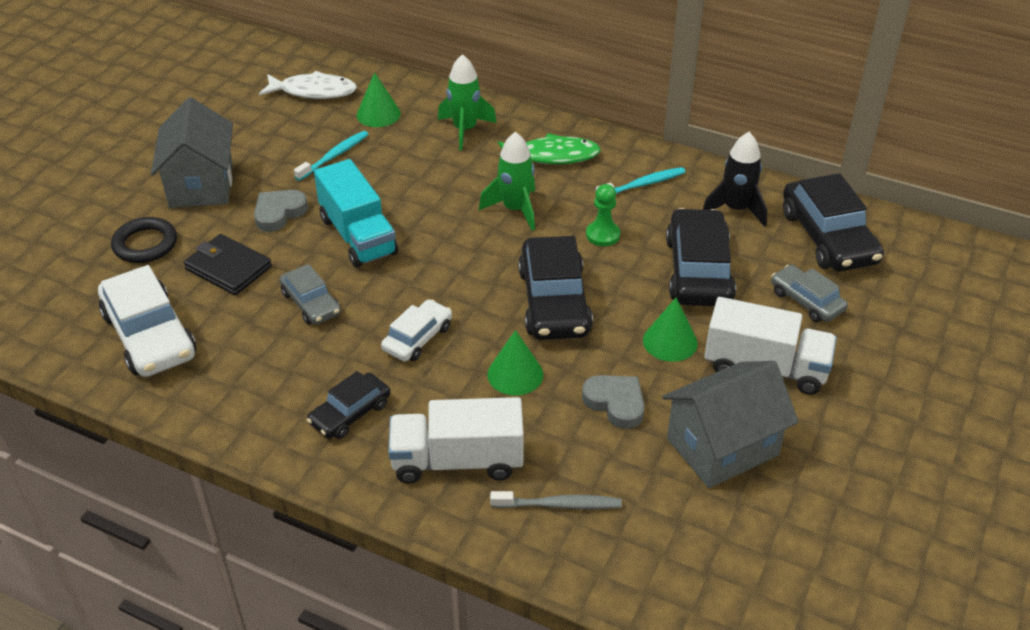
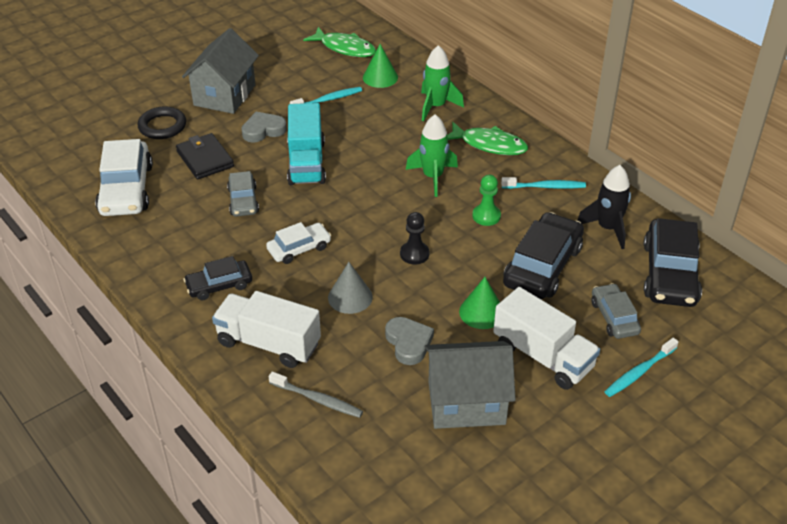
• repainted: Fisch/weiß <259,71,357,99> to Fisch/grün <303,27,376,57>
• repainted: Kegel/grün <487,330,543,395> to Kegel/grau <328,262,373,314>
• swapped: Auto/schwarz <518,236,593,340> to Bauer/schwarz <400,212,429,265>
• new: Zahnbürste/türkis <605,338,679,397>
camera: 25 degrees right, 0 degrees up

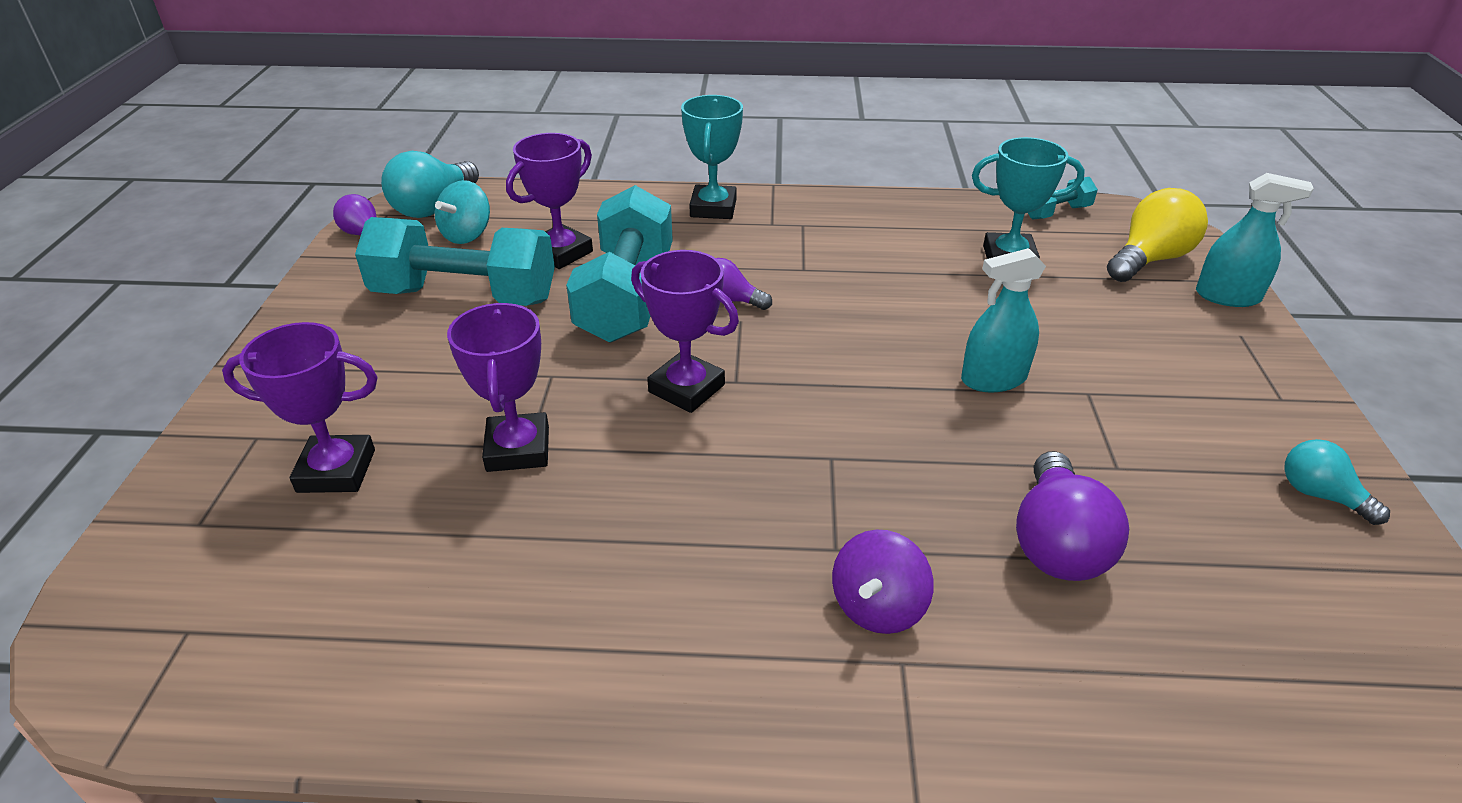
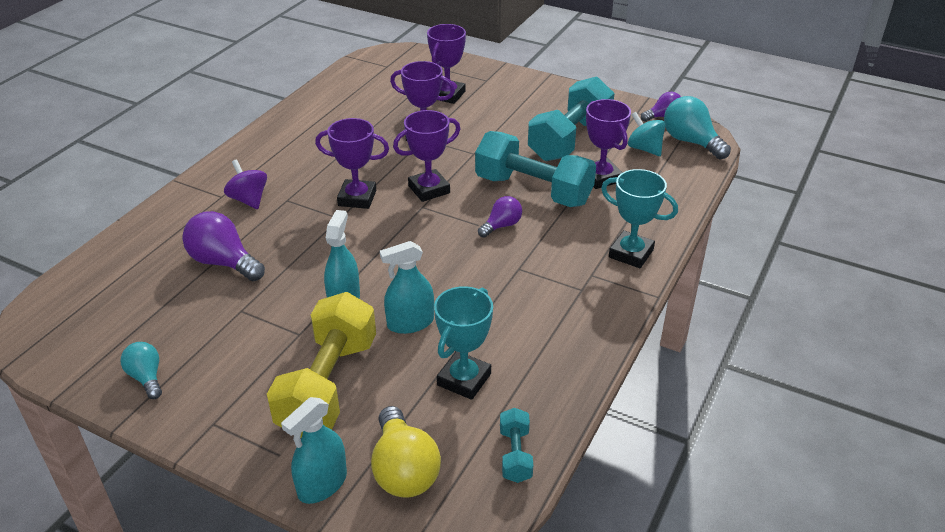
• rotated: Glühbirne/türkis <1284,439,1390,525> = <121,342,162,399> 105 degrees counterclockwise
• new: Hantel/gelb <267,292,376,438>
• new: Pokal/lila <315,118,389,209>
• new: Sprühflasche/türkis <380,241,434,334>
camera: 115 degrees right, 0 degrees up

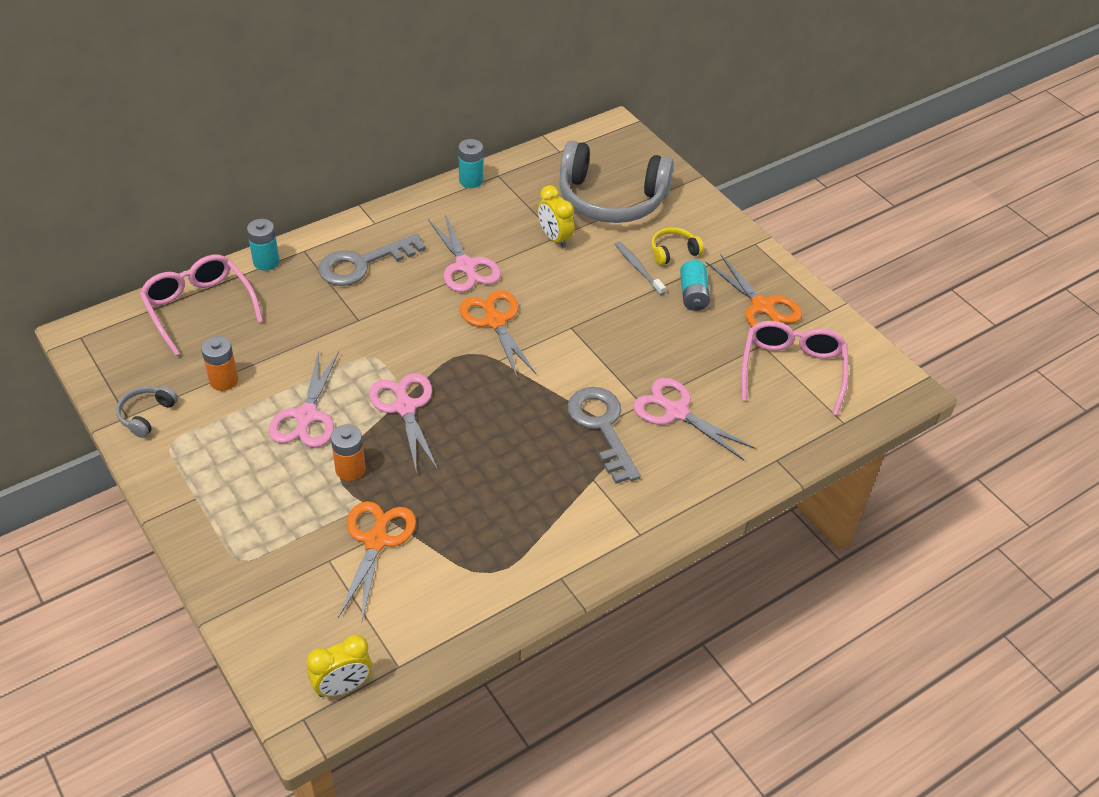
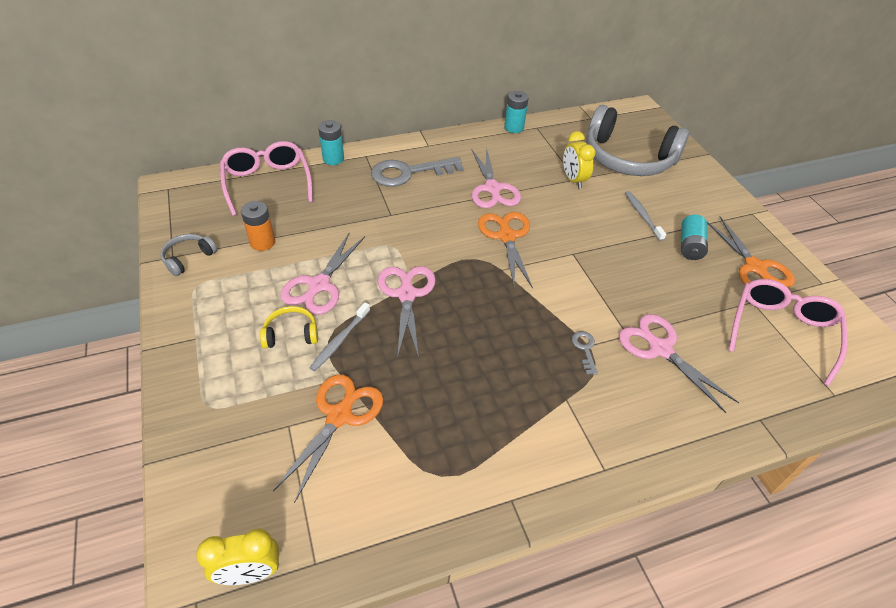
• swapped: Batterie/orange <331,424,366,481> to Zahnbürste/grau <309,303,370,371>
• scaled: Schlüssel/grau <567,387,641,484> = <572,331,598,375> x0.44
• shifted: Kopfhörer/gelb <651,227,704,265> to <260,306,318,348>
camera: 15 degrees right, 0 degrees up

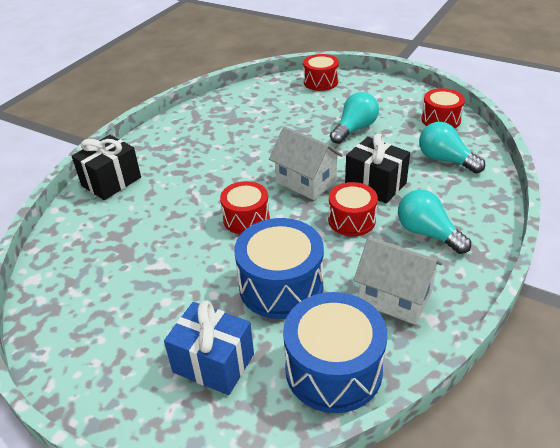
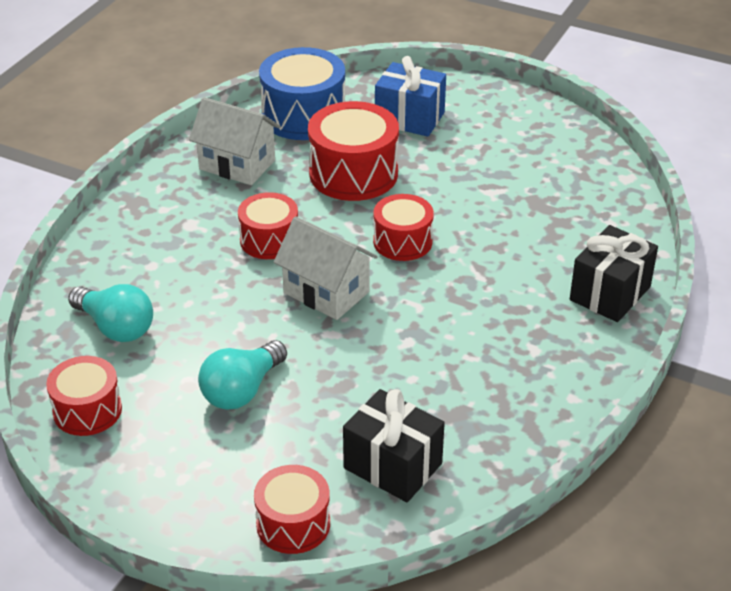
• repainted: Trommel/blau <234,218,324,319> to Trommel/rot <308,101,399,201>
• shifted: Geschenk/schwarz <345,133,410,204> to <343,389,445,502>
• gone: Glühbirne/türkis <398,190,471,254>
camera: 175 degrees right, 0 degrees up

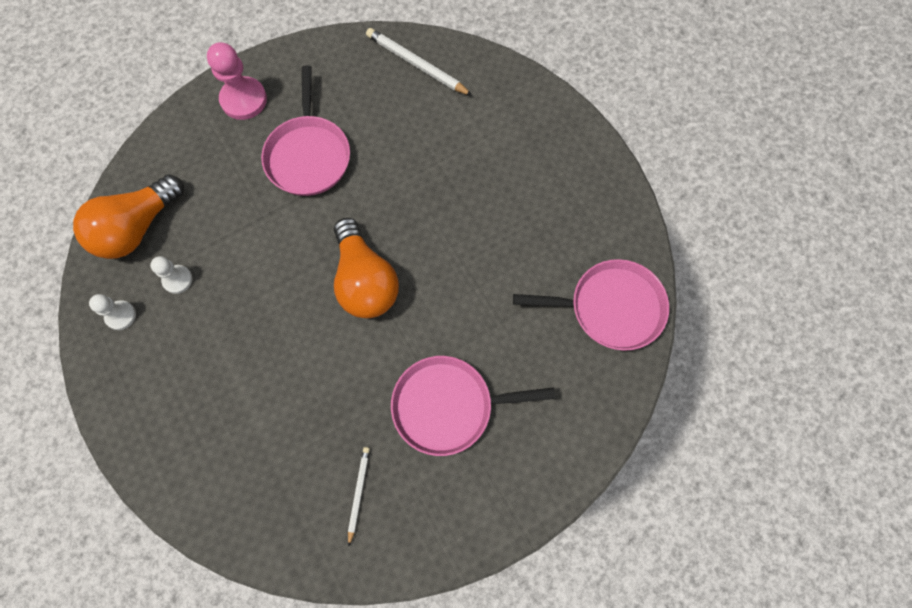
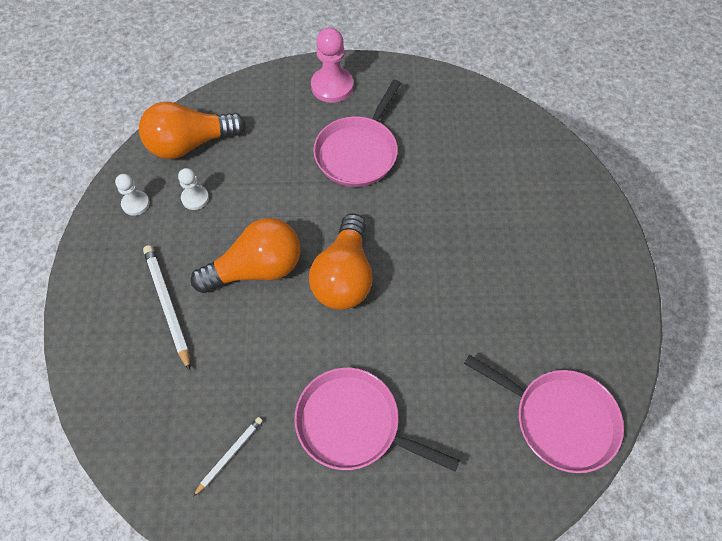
• shifted: Bleistift/weiß <366,28,473,96> to <143,245,190,371>
• new: Glühbirne/orange <191,218,301,293>
camera: 30 degrees right, 10 degrees down

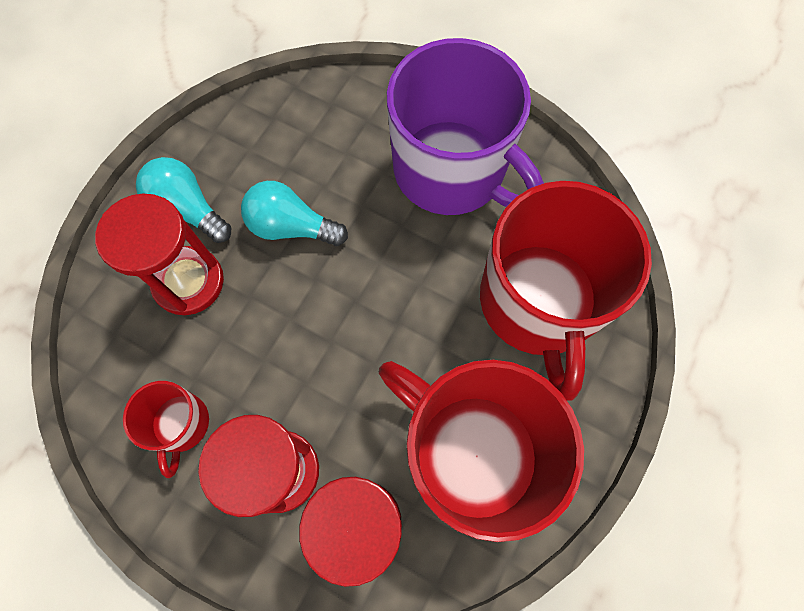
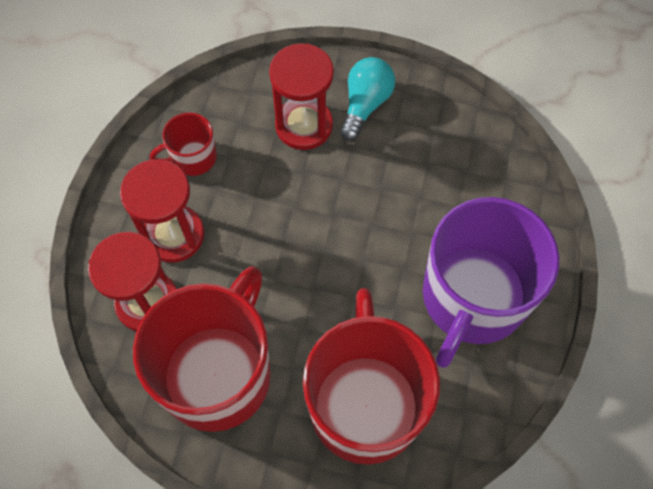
• gone: Glühbirne/türkis <241,181,348,246>
• rotated: Tasse/rot <480,181,652,401> = <303,288,440,465> 105 degrees clockwise
camera: 75 degrees right, 5 degrees down

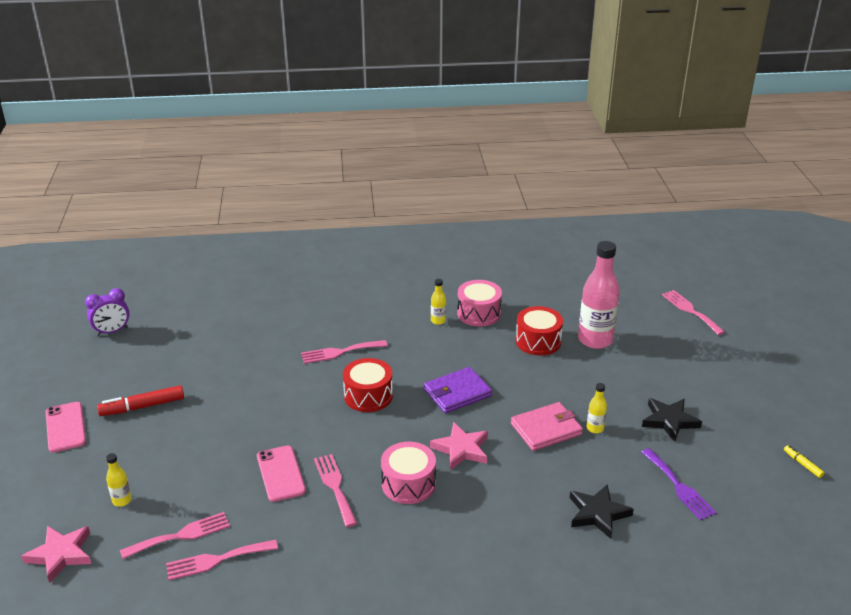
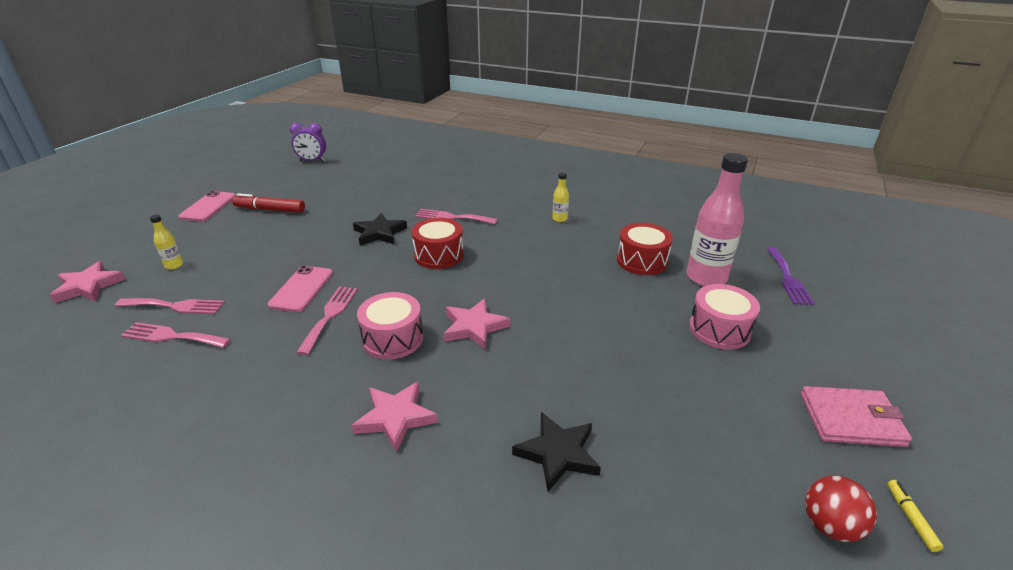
• gone: Geldbörse/lila <424,367,492,413>
• shifted: Trommel/rosa <457,280,502,327> to <689,284,760,350>
• shifted: Geldbörse/rosa <511,402,583,451> to <801,386,912,447>
• gone: Flasche/gelb <586,383,607,433>
• shifted: Gabel/lila <641,448,717,520> to <767,247,815,305>
• shifted: Stern/schwarz <642,398,702,442> to <353,213,407,246>
• gone: Gabel/rosa <662,290,725,335>
• new: Stern/rosa <351,381,438,452>
• new: Ball/rot <805,476,877,542>
camera: 30 degrees right, 0 degrees up

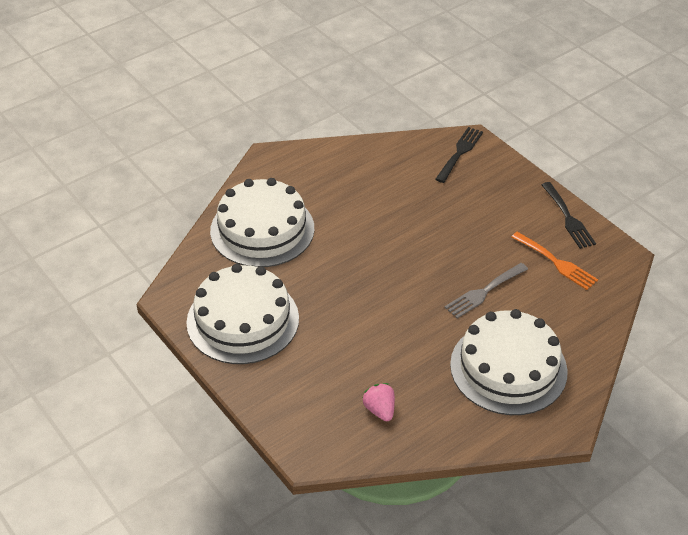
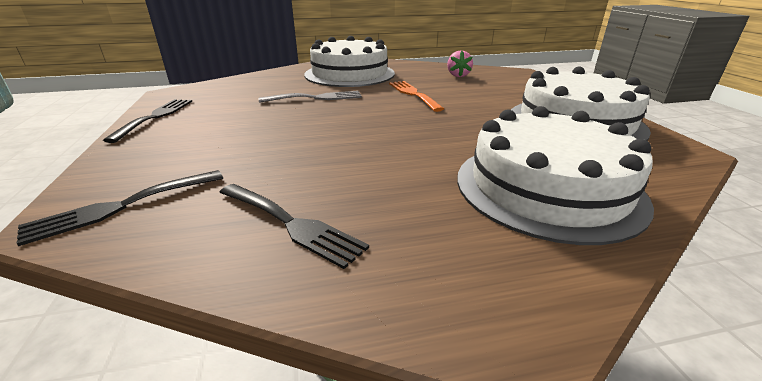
• shifted: Gabel/orange <511,232,598,290> to <389,81,444,112>
• new: Gabel/schwarz <219,184,369,269>
camera: 155 degrees left, 15 degrees down

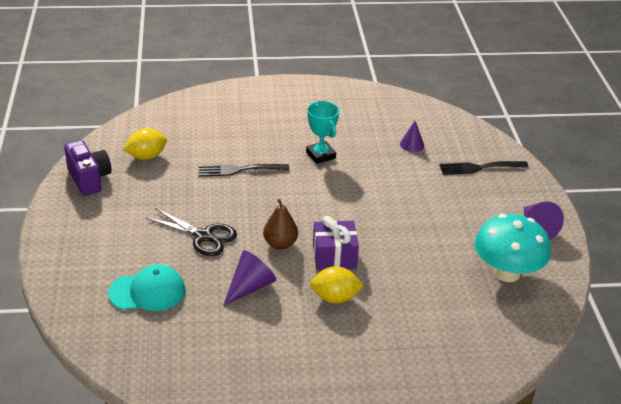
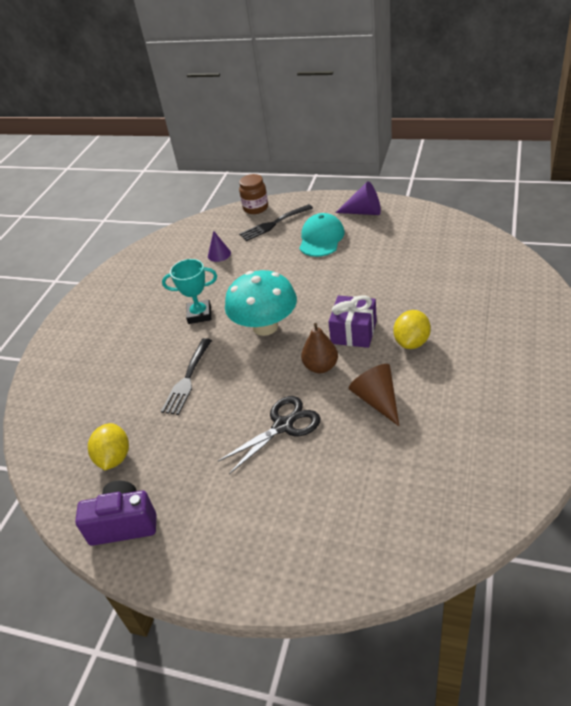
• shifted: Kappe/türkis <108,265,186,311> to <299,213,345,257>
• repainted: Kegel/lila <223,250,276,306> to Kegel/braun <349,364,399,426>
• rotated: Gabel/schwarz <439,161,528,175> = <239,204,313,241> 45 degrees clockwise
• shifted: Pilz/türkis <475,214,551,282> to <225,270,297,336>
• new: Einmachglas/braun <239,174,268,214>
camera: 60 degrees left, 5 degrees up

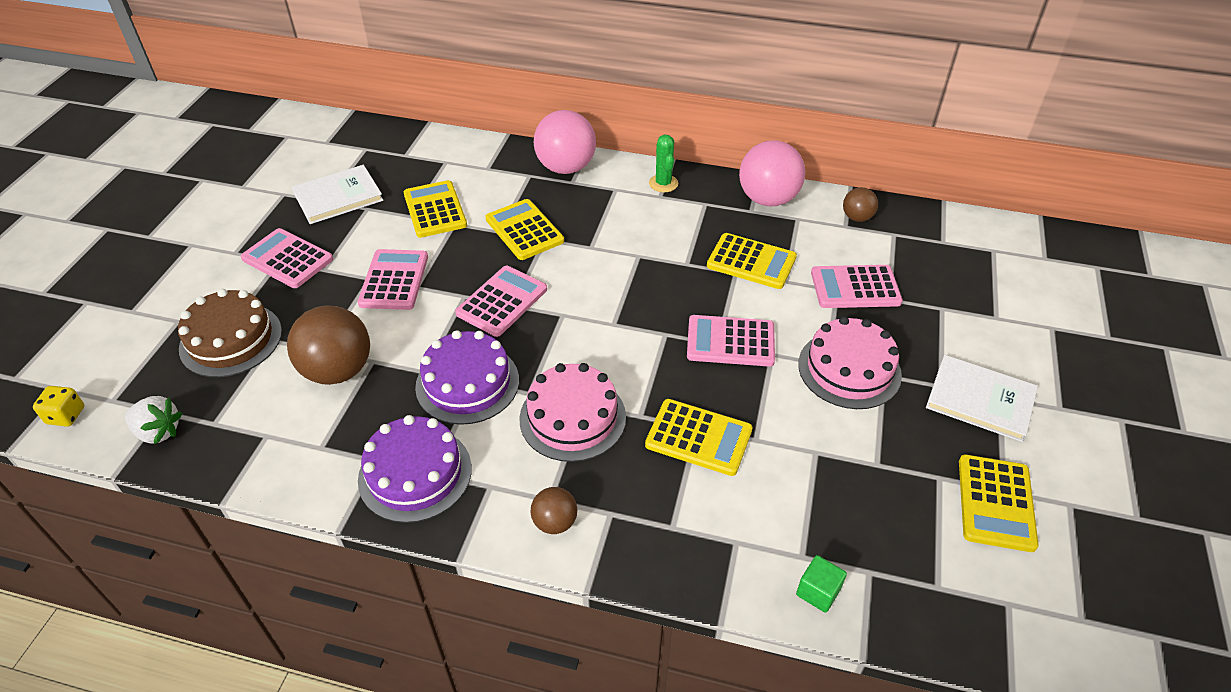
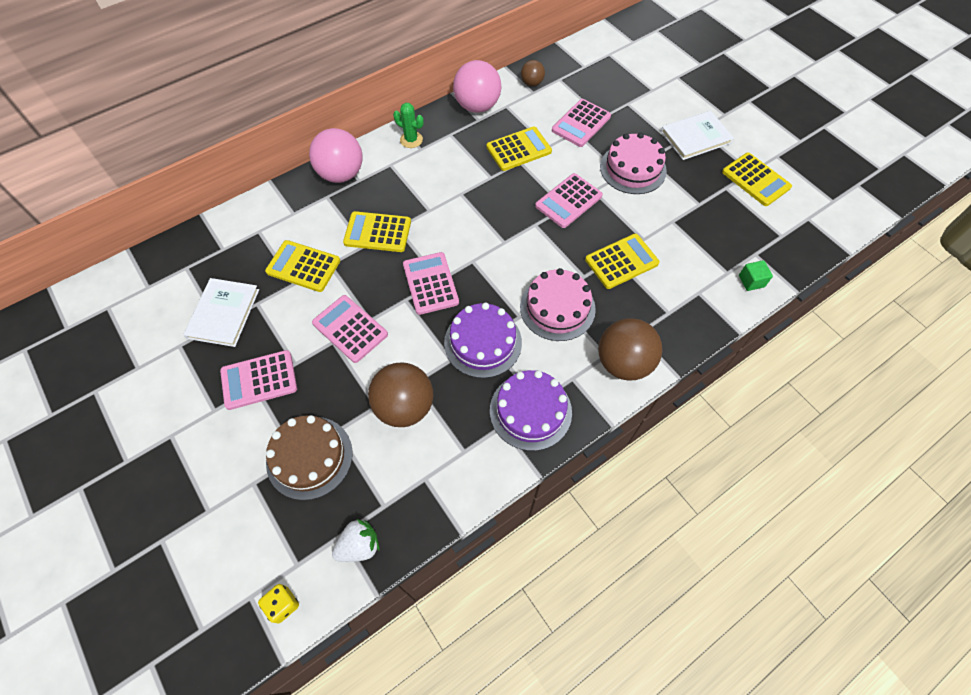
• scaled: Ball/braun <531,487,577,534> = <598,318,662,381> x1.93
camera: 50 degrees left, 15 degrees up

